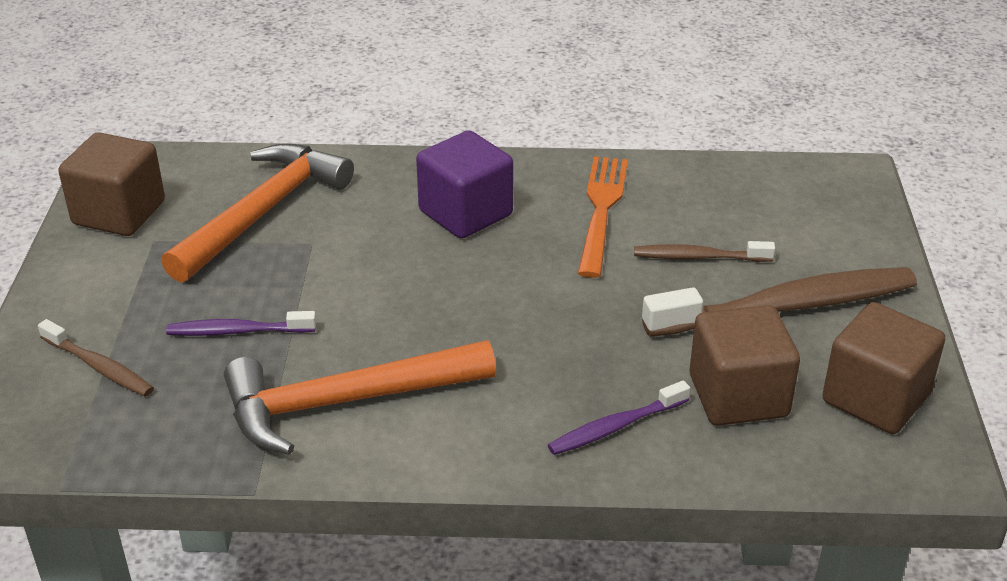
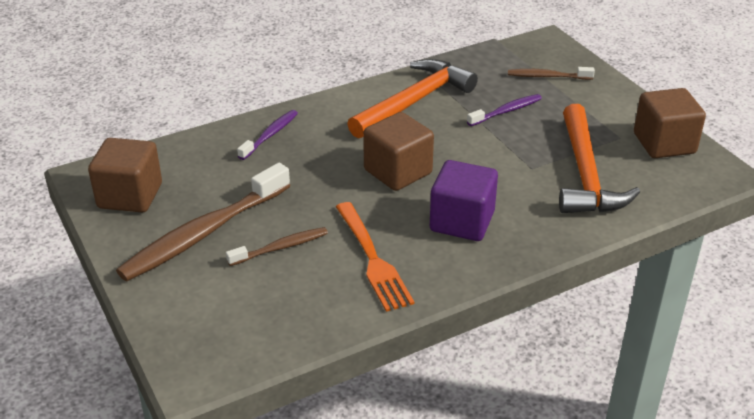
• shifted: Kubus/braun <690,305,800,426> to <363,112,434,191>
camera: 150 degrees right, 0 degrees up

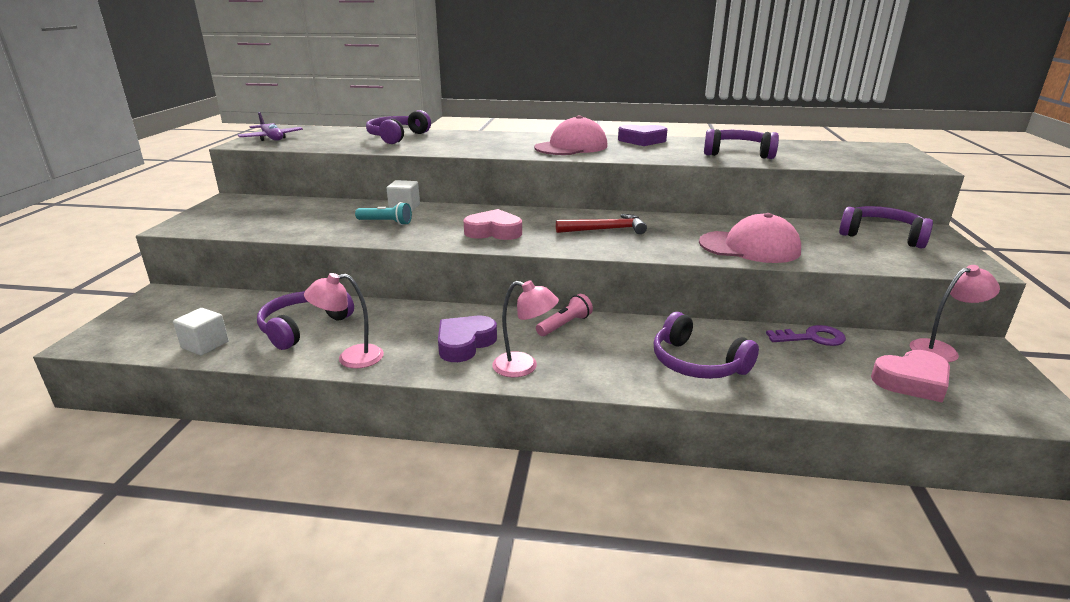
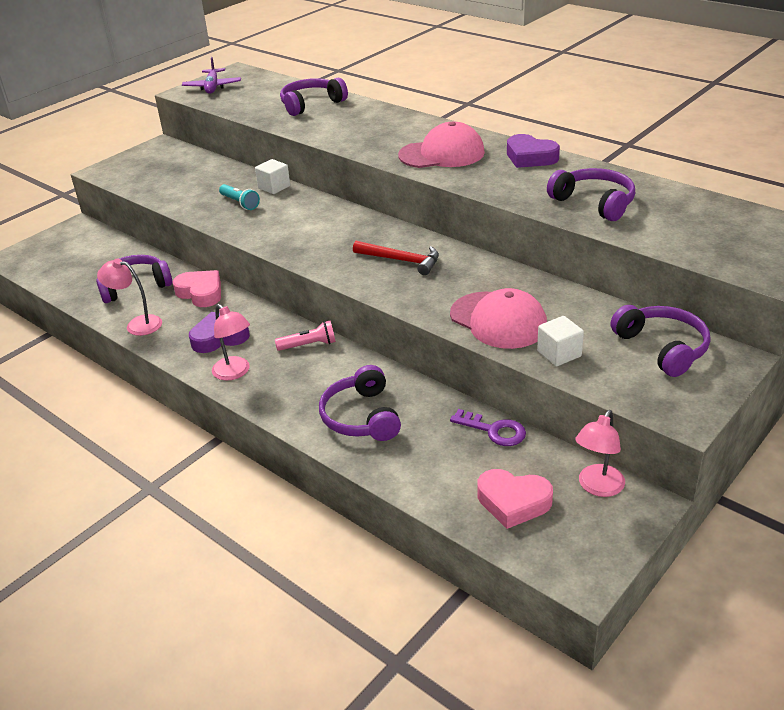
• shifted: Kubus/weiß <173,308,229,356> to <537,316,584,366>
• shifted: Herz/rosa <464,209,522,240> to <173,270,221,307>
• rotated: Lampe/rosa <909,265,1000,362> = <575,410,625,497> 105 degrees clockwise
camera: 35 degrees right, 10 degrees up

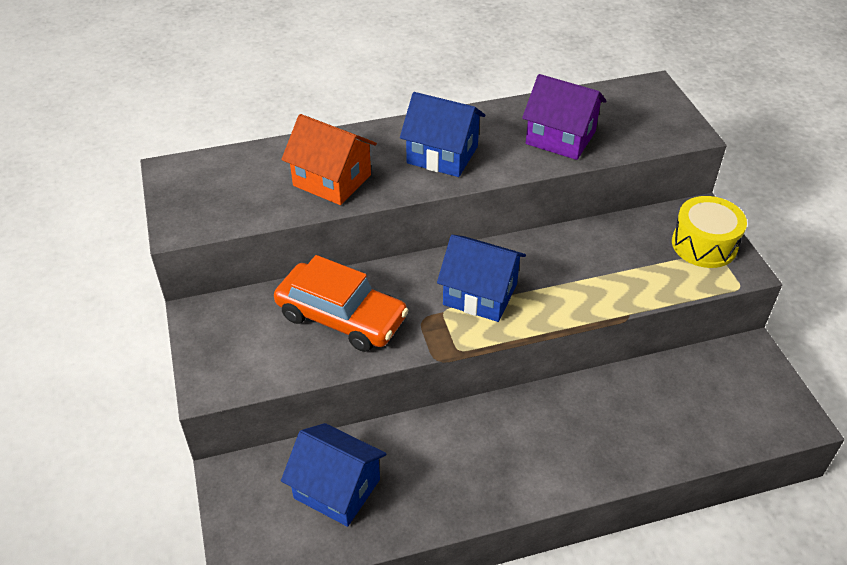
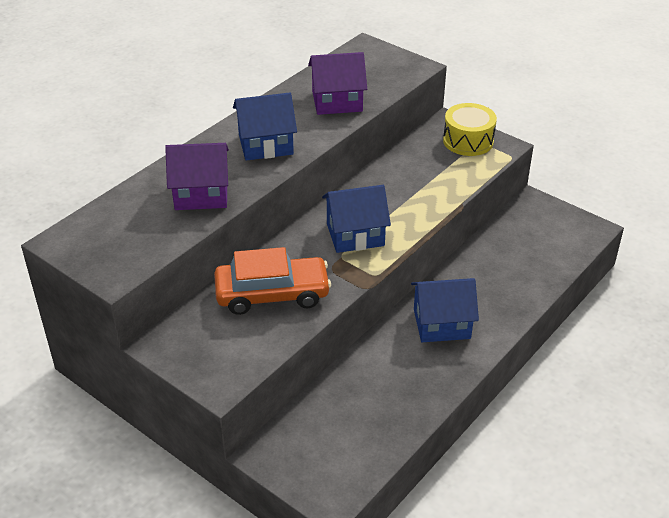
• repainted: Haus/orange <281,114,377,205> to Haus/lila <165,143,229,210>
• shifted: Haus/blau <281,423,386,527> to <411,278,479,342>
camera: 35 degrees left, 5 degrees down

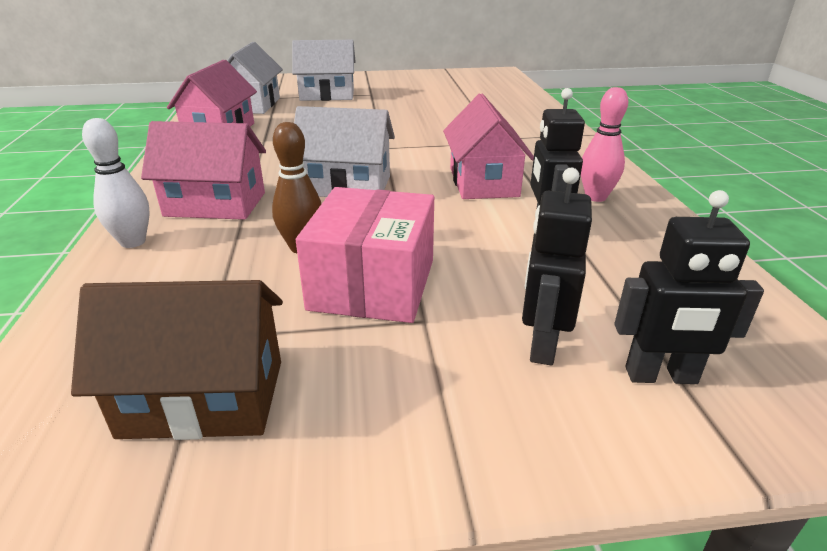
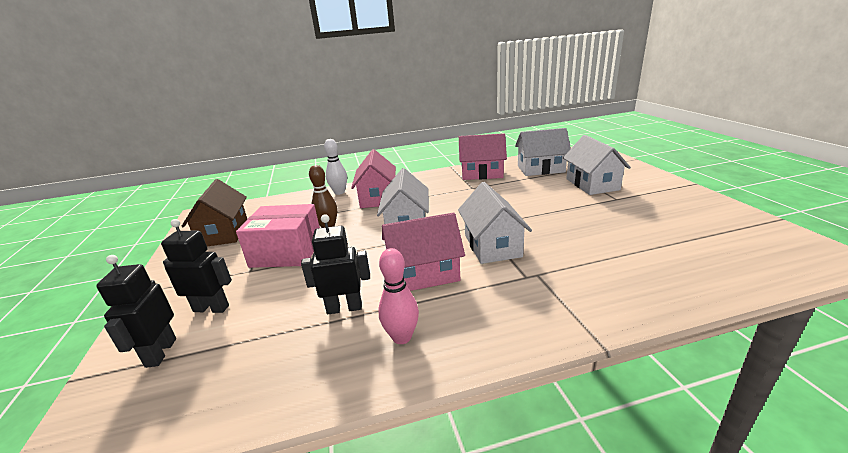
• new: Haus/weiß <458,182,532,264>
camera: 85 degrees right, 5 degrees down

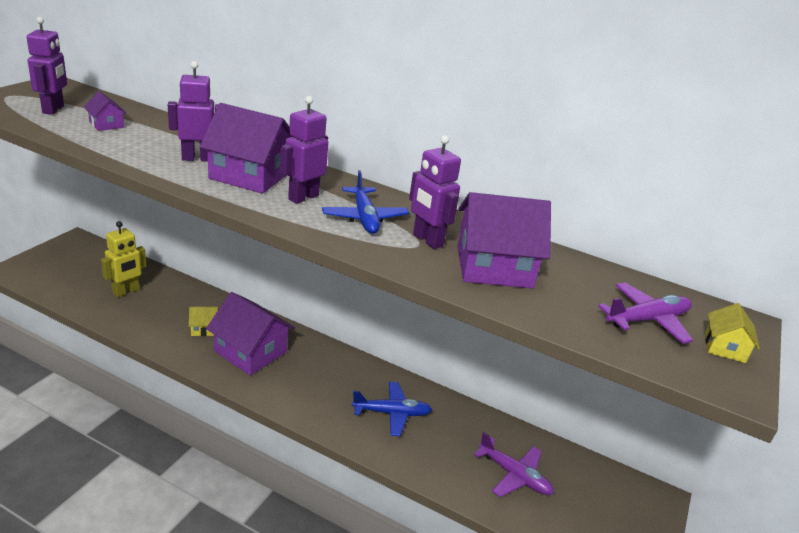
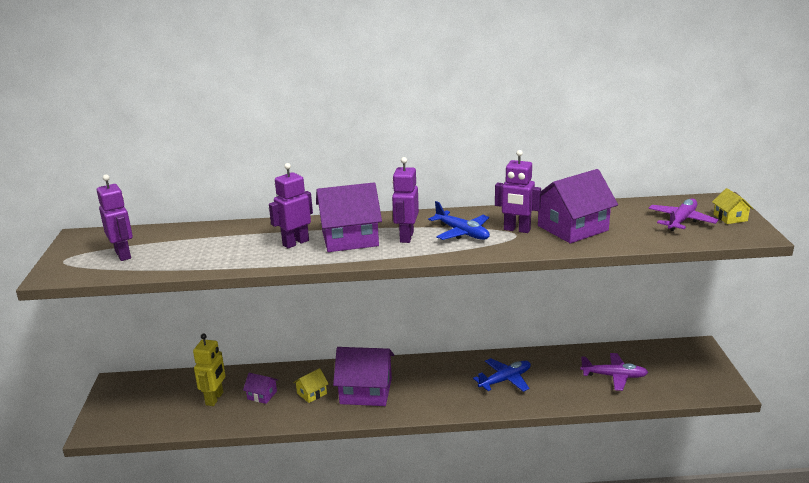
• shifted: Haus/lila <84,91,127,131> to <243,373,278,404>
camera: 25 degrees left, 5 degrees down

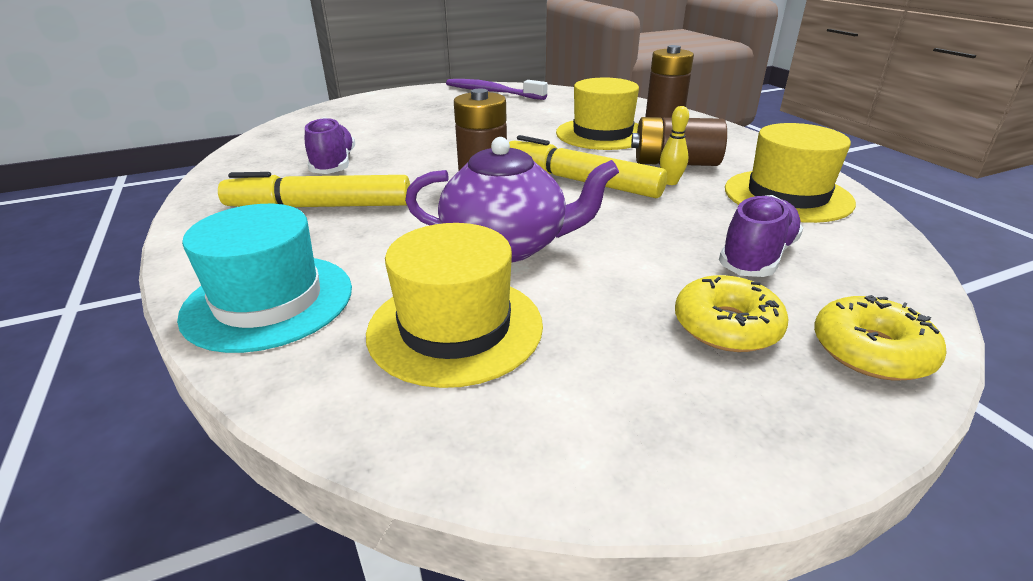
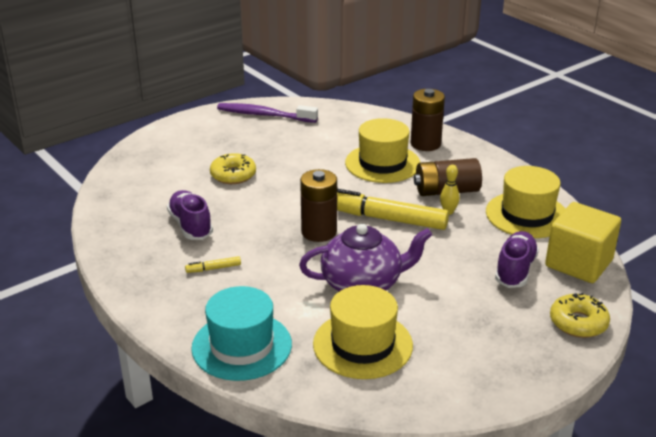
• scaled: Filzstift/gelb <218,172,410,207> = <185,256,241,273> x0.41
• shifted: Donut/gelb <675,275,789,352> to <210,153,256,184>
• new: Kubus/gelb <545,202,621,283>
camera: 15 degrees left, 0 degrees up

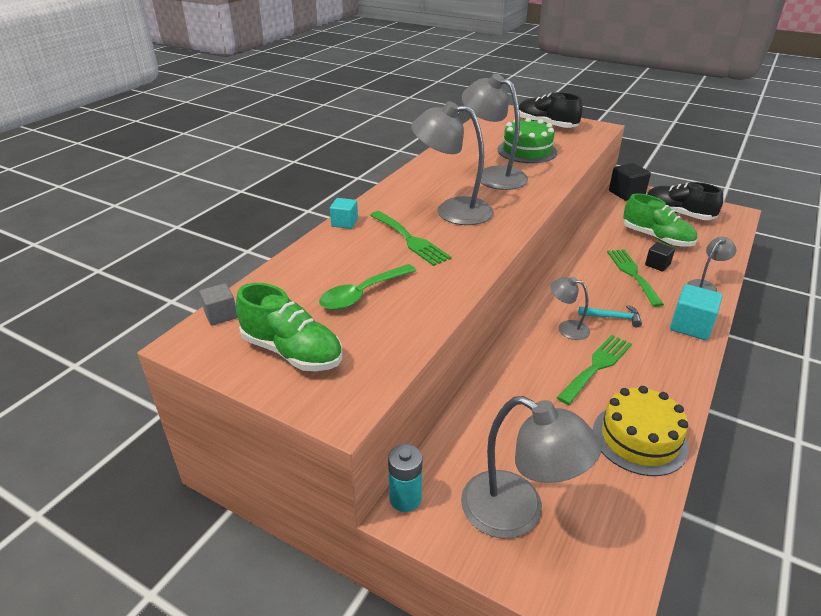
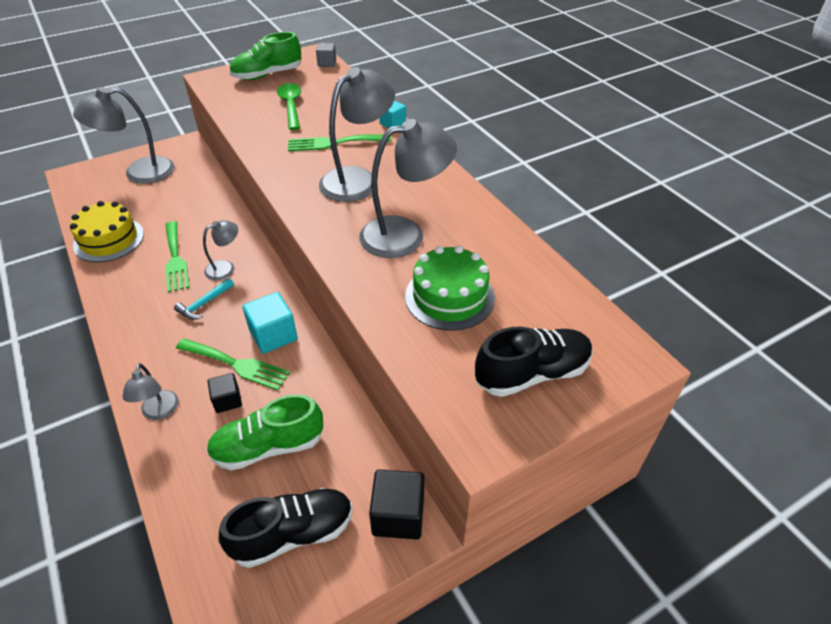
• gone: Batterie/türkis <388,444,422,512>
• shifted: Kubus/türkis <670,284,723,340> to <243,292,298,354>
camera: 120 degrees right, 10 degrees up

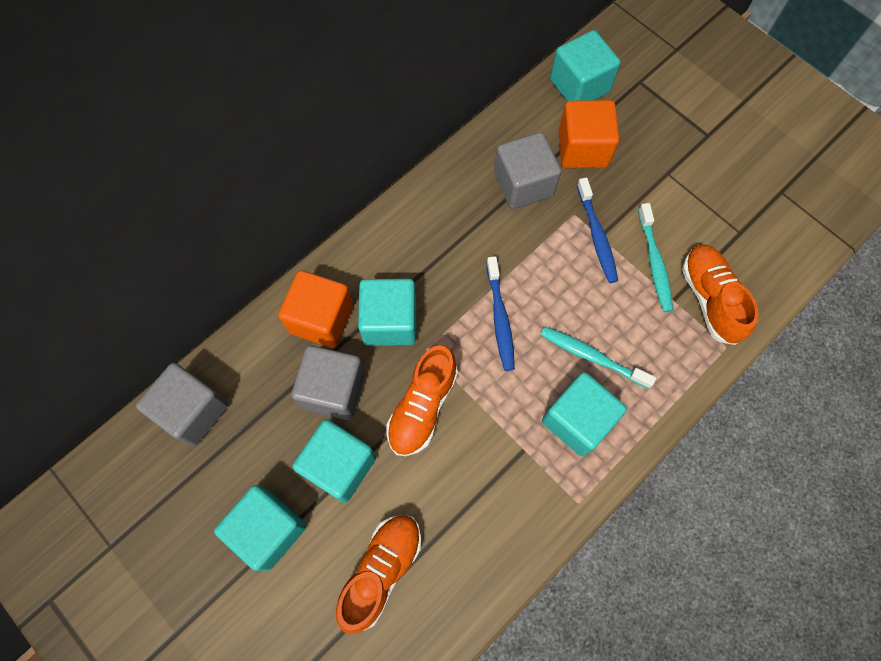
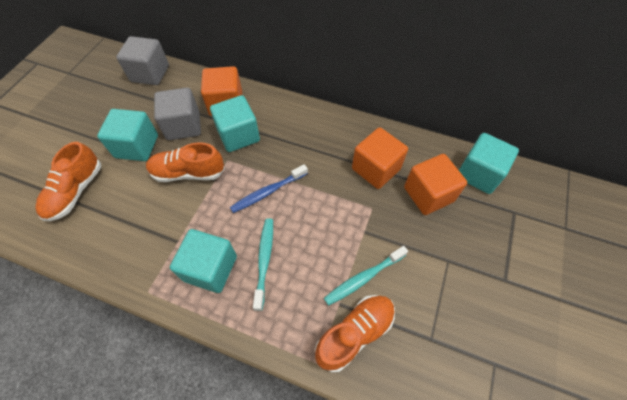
• gone: Kubus/türkis <214,485,306,571>
• rotated: Schuh/orange <336,515,421,634> = <35,142,101,221> 105 degrees clockwise
• repainted: Kubus/grau <494,132,561,209> to Kubus/orange <352,127,408,189>
• gone: Zahnbürste/blau <577,178,618,283>
camera: 65 degrees right, 10 degrees down

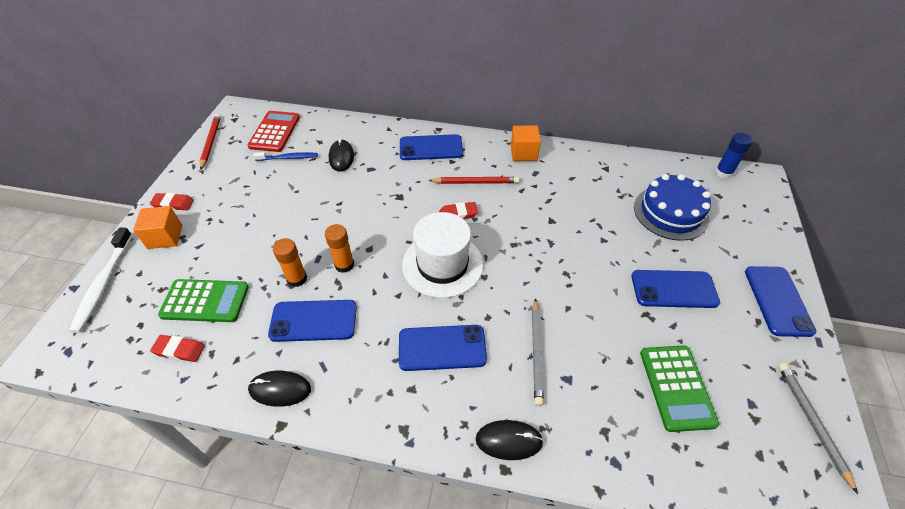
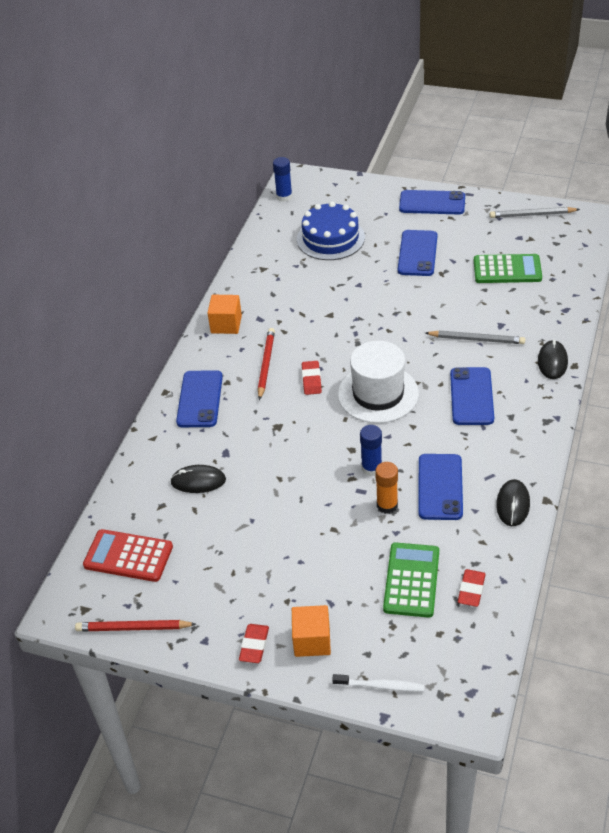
• scaled: Zahnbürste/weiß <69,228,133,333> = <332,674,424,692> x0.64
• gone: Zahnbürste/blau <253,152,318,161>
• repainted: Klebestift/orange <325,224,354,273> to Klebestift/blau <360,425,382,476>
camera: 80 degrees left, 5 degrees down

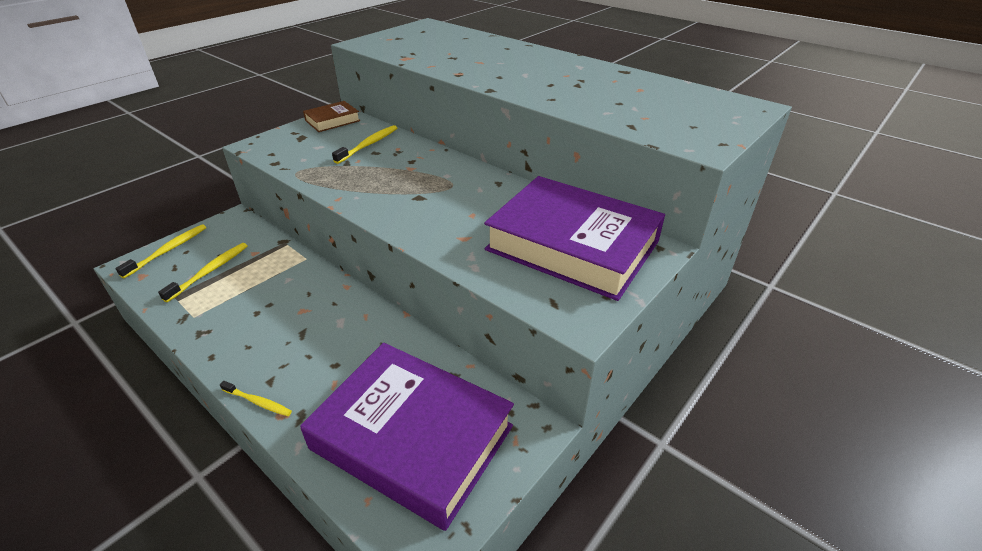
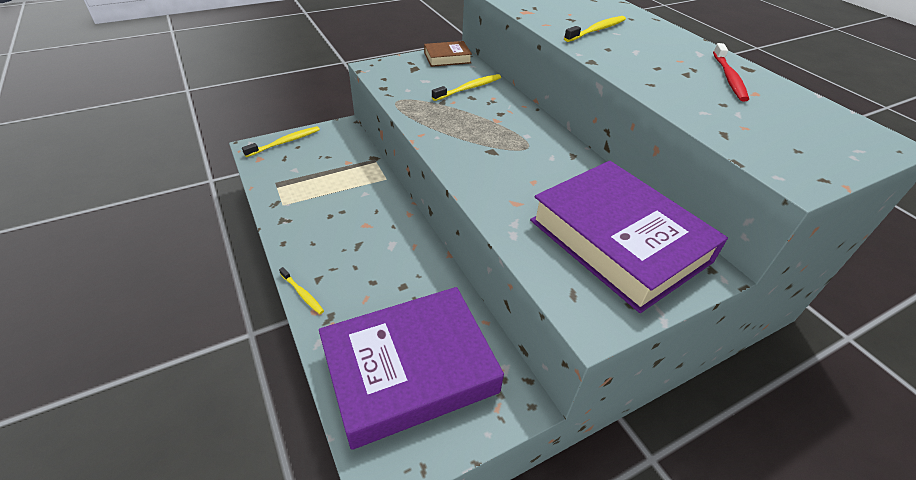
• shifted: Zahnbürste/gelb <158,243,248,302> to <564,16,626,42>
• rotated: Buch/lila <300,343,514,531> = <319,287,504,450> 75 degrees counterclockwise
• new: Zahnbürste/rot <713,43,749,102>
camera: 20 degrees right, 5 degrees up

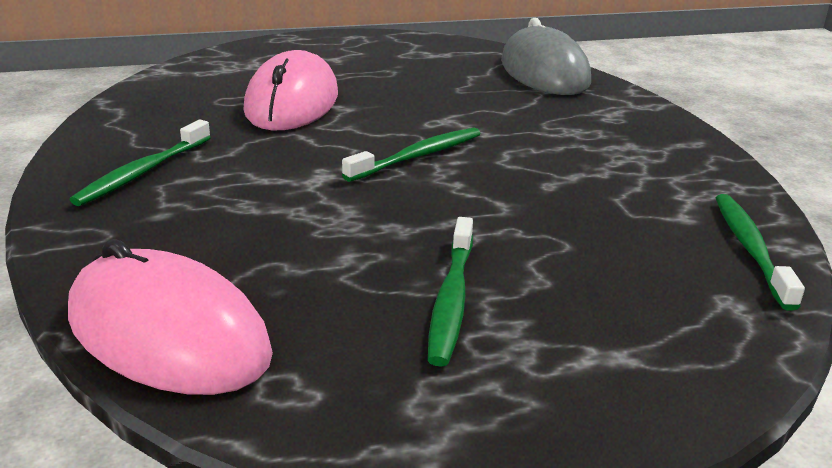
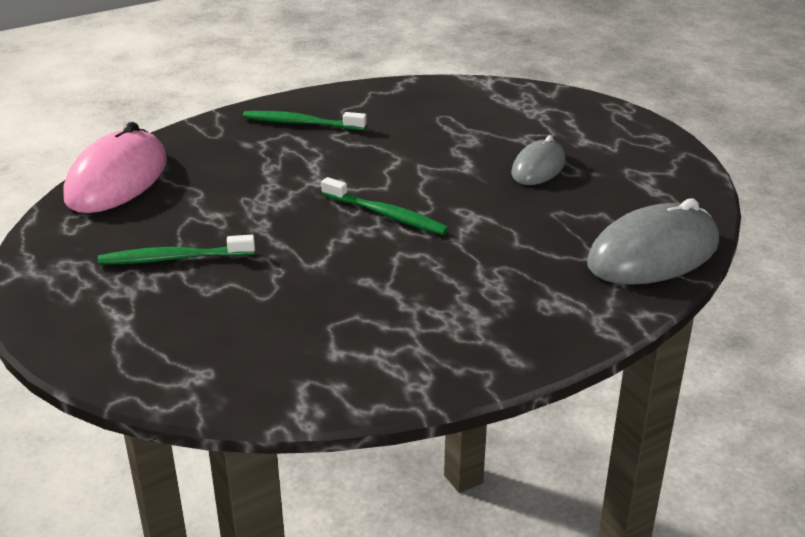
• gone: Computermaus/rosa <243,50,338,130>
• gone: Zahnbürste/grün <716,194,805,311>
• new: Computermaus/grau <511,135,566,185>
camera: 75 degrees right, 5 degrees up

